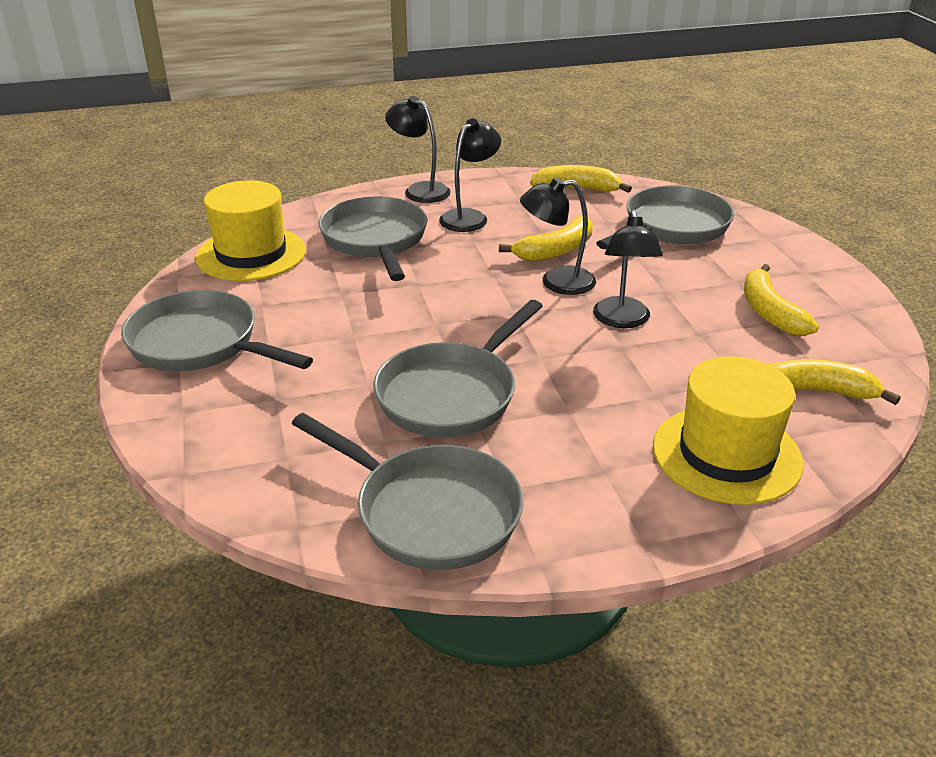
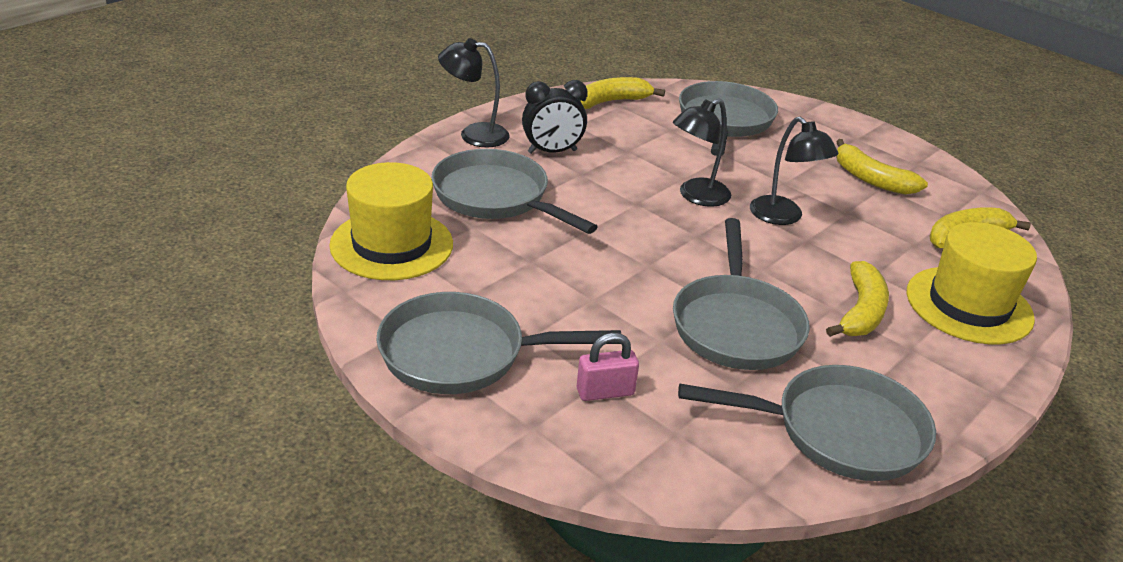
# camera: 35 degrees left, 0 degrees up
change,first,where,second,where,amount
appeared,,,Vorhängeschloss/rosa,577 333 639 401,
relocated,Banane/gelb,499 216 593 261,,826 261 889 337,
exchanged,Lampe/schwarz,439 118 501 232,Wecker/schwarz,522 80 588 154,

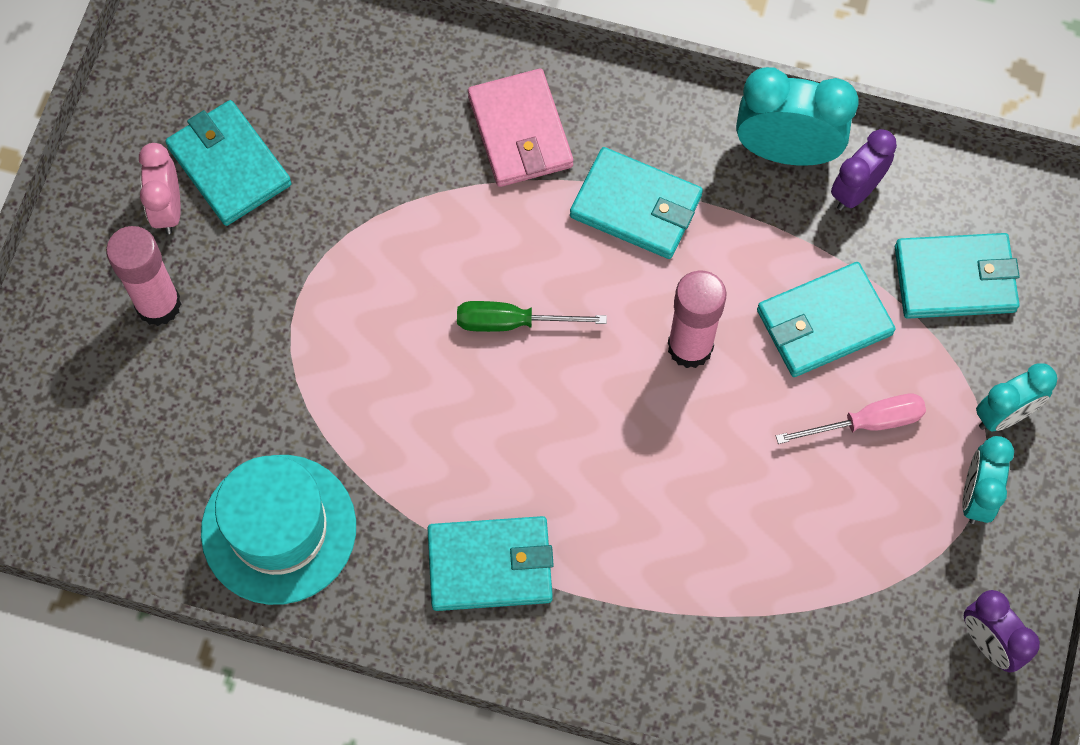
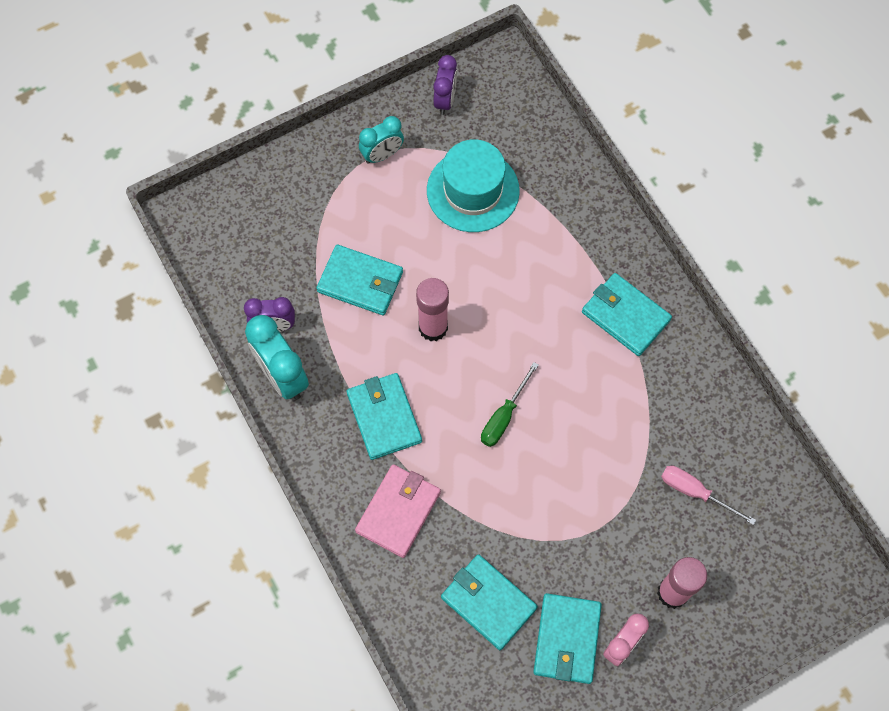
# camera: 135 degrees left, 0 degrees up
change,first,where,second,where,amount
missing,Wecker/türkis,976 363 1057 432,,,
relocated,Hut/türkis,201 455 356 605,,427 139 520 232,
relocated,Schraubenzieher/rosa,776 394 926 444,,661 466 756 525,
relocated,Geldbörse/türkis,895 233 1020 319,,441 554 538 650,
spun,Schraubenzieher/grün,457 301 607 332,,481 362 539 447,75 degrees clockwise

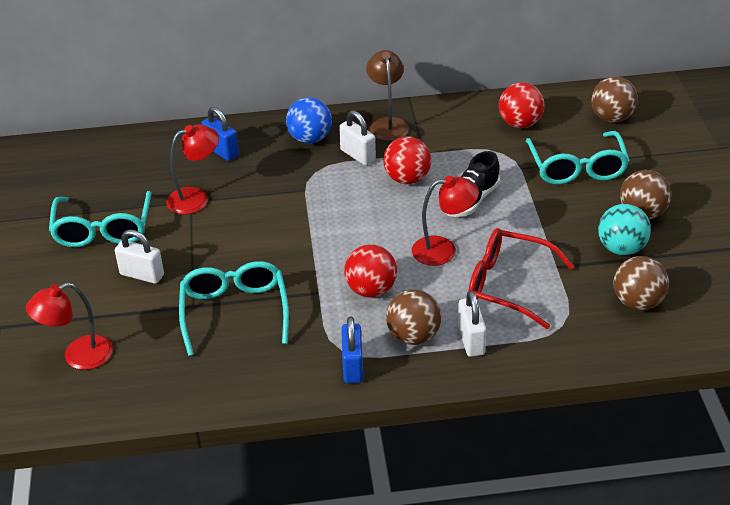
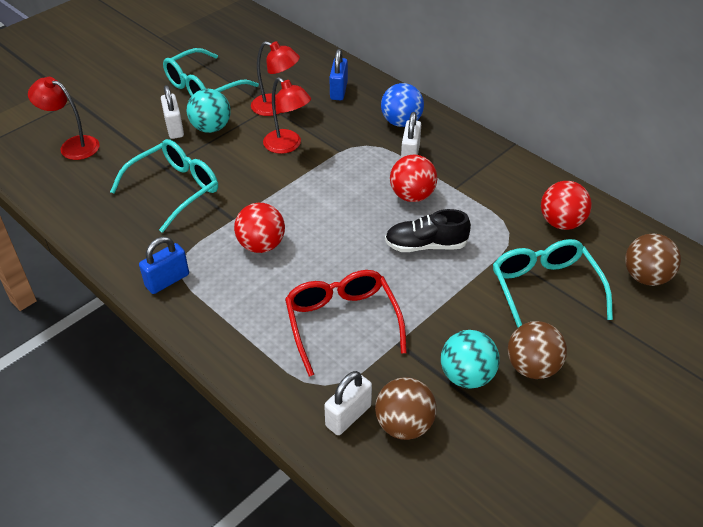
# camera: 50 degrees right, 5 degrees up
change,first,where,second,where,amount
missing,Lampe/braun,366 50 409 141,,,
missing,Ball/braun,386 289 441 345,,,
appeared,,,Ball/türkis,187 89 231 133,
relocated,Lampe/rot,412 176 479 266,,263 77 311 154,
relocated,Vorhängeschloss/weiß,458 291 486 357,,324 371 372 435,
spun,Brille/türkis,526 131 629 184,,493 239 613 327,120 degrees clockwise

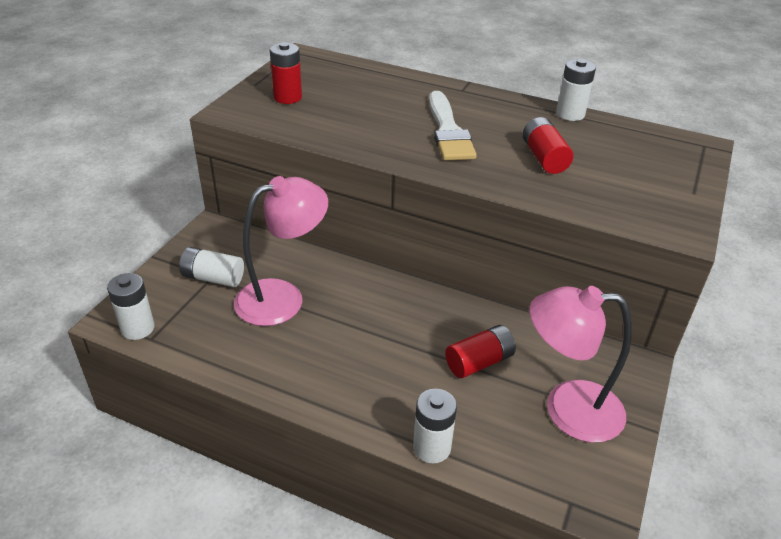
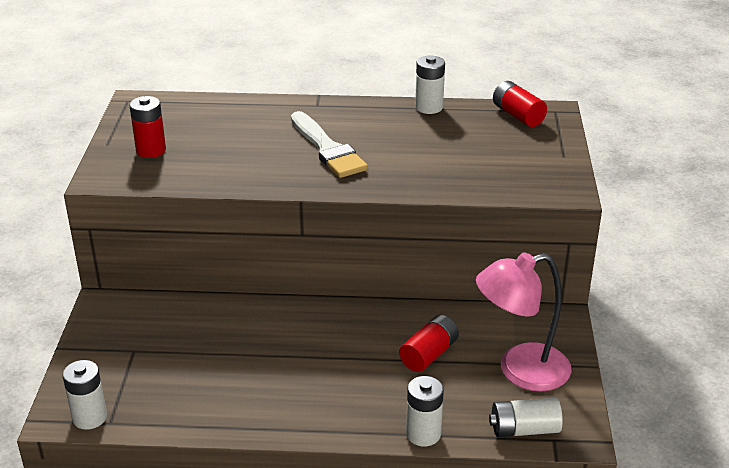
# camera: 20 degrees left, 5 degrees down
change,first,where,second,where,amount
missing,Lampe/rosa,234 176 328 326,,,
relocated,Batterie/weiß,179 247 244 287,,489 398 563 437,
relocated,Batterie/rot,523 117 573 174,,493 81 547 127,

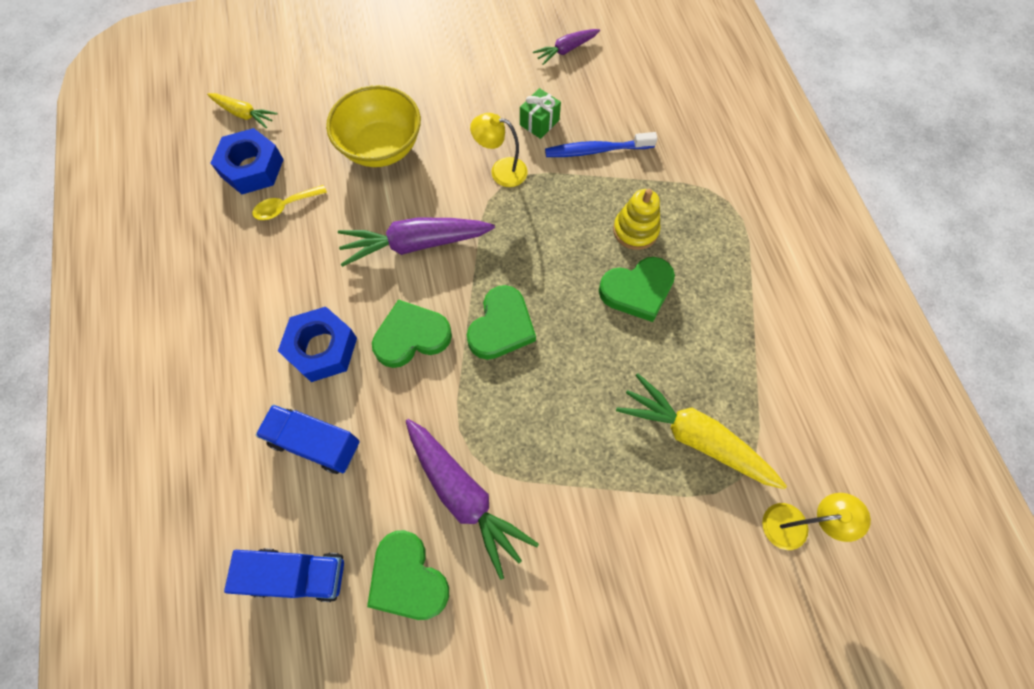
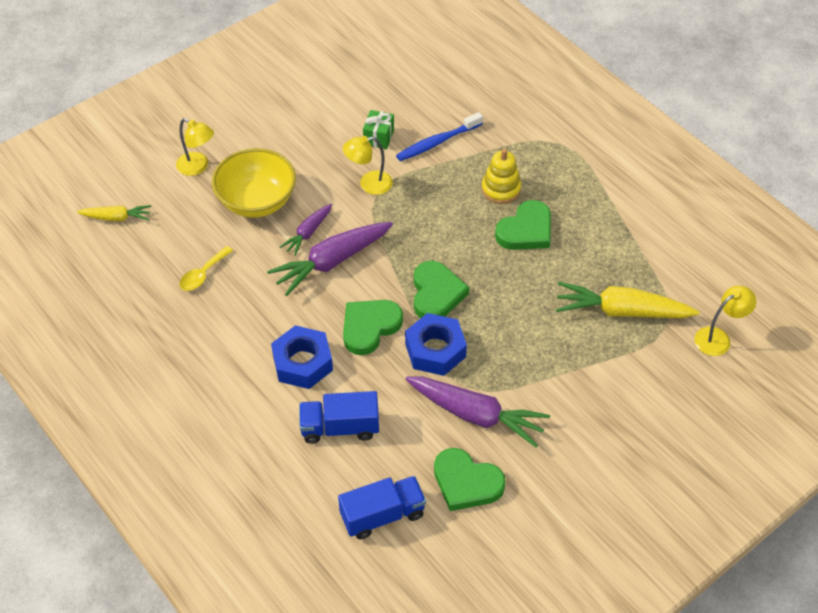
# camera: 25 degrees left, 15 degrees down
change,first,where,second,where,amount
appeared,,,Lampe/gelb,176 118 214 176,
relocated,Sechskantmutter/blau,211 128 284 194,,405 313 467 376,
relocated,Karotte/lila,533 29 600 65,,280 204 332 256,

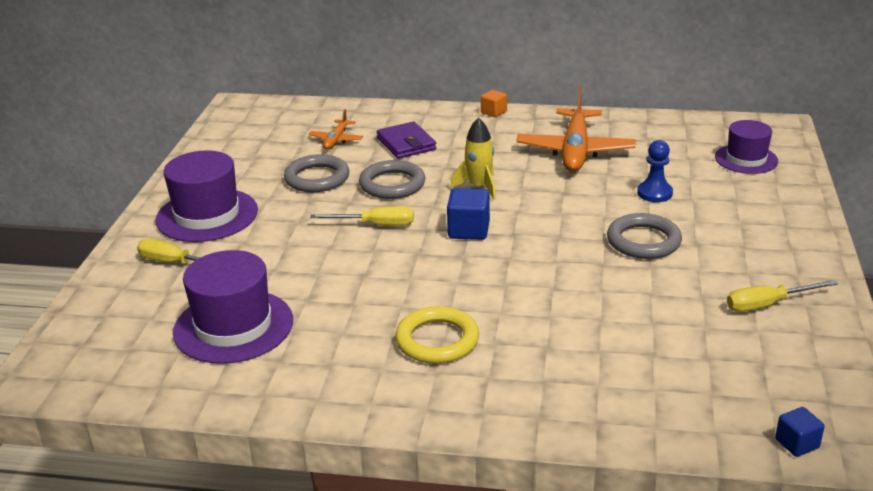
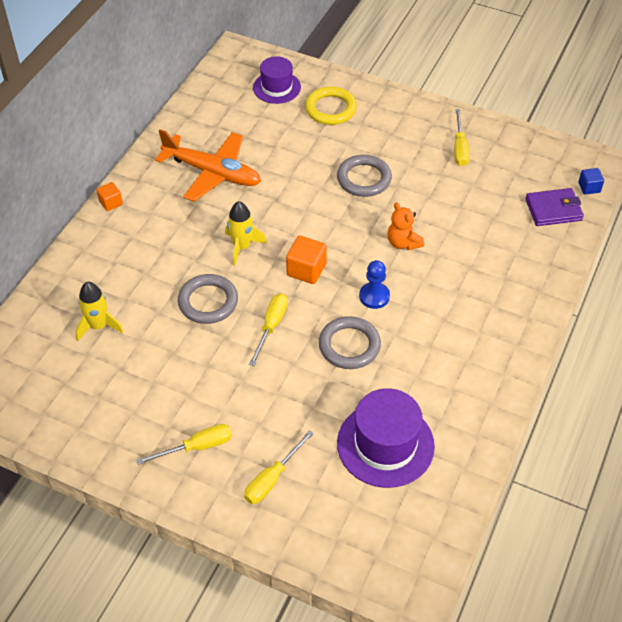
# camera: 75 degrees left, 20 degrees up
change,first,where,second,where,amount
appeared,,,Teddybär/orange,387 202 424 250,
relocated,Ring/grau,284 154 350 192,,319 316 381 369,
relocated,Geldbörse/lila,377 122 436 159,,525 188 584 226,
relocated,Ring/gelb,395 306 479 364,,305 87 357 125,
relocated,Bauer/blau,637 140 673 202,,359 260 390 309,
exchanged,Hut/lila,156 150 258 242,Schraubenzieher/gelb,136 424 232 465,
exchanged,Flugzeug/orange,308 109 363 149,Rakete/gelb,76 282 124 341,
colour,Kubus/blau,447 188 490 240,Kubus/orange,286 236 327 284,

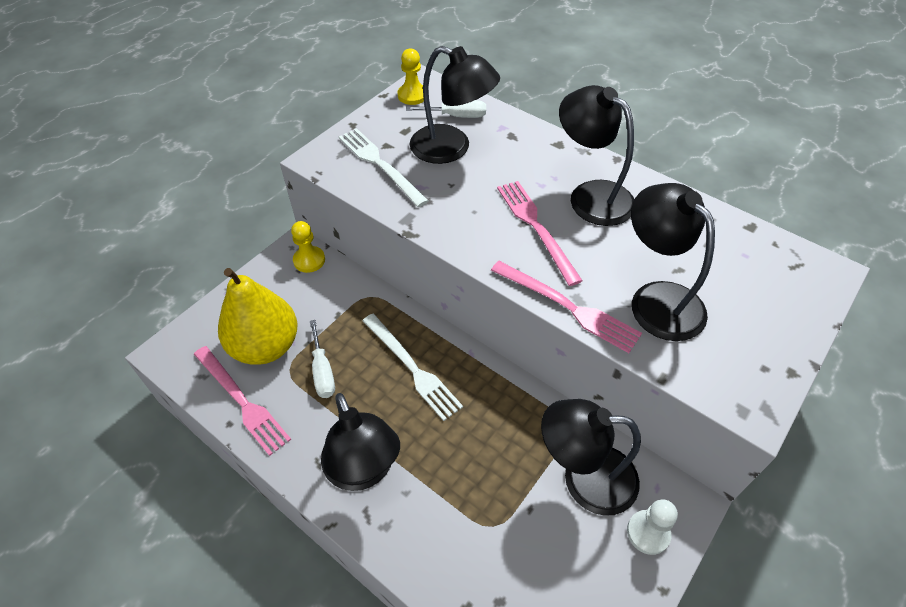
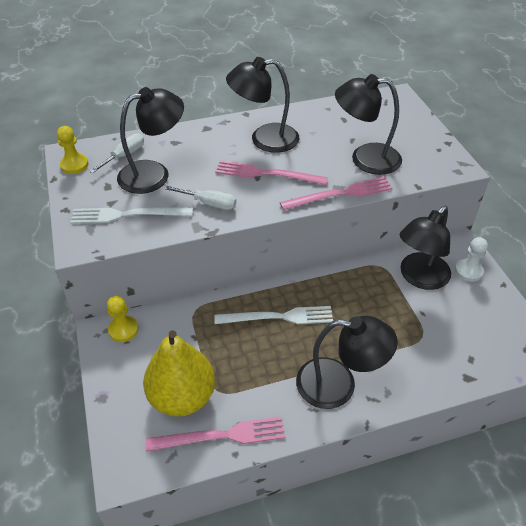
# camera: 55 degrees left, 5 degrees down
change,first,where,second,where,amount
relocated,Schraubenzieher/weiß,310 320 335 398,,165 186 237 210,

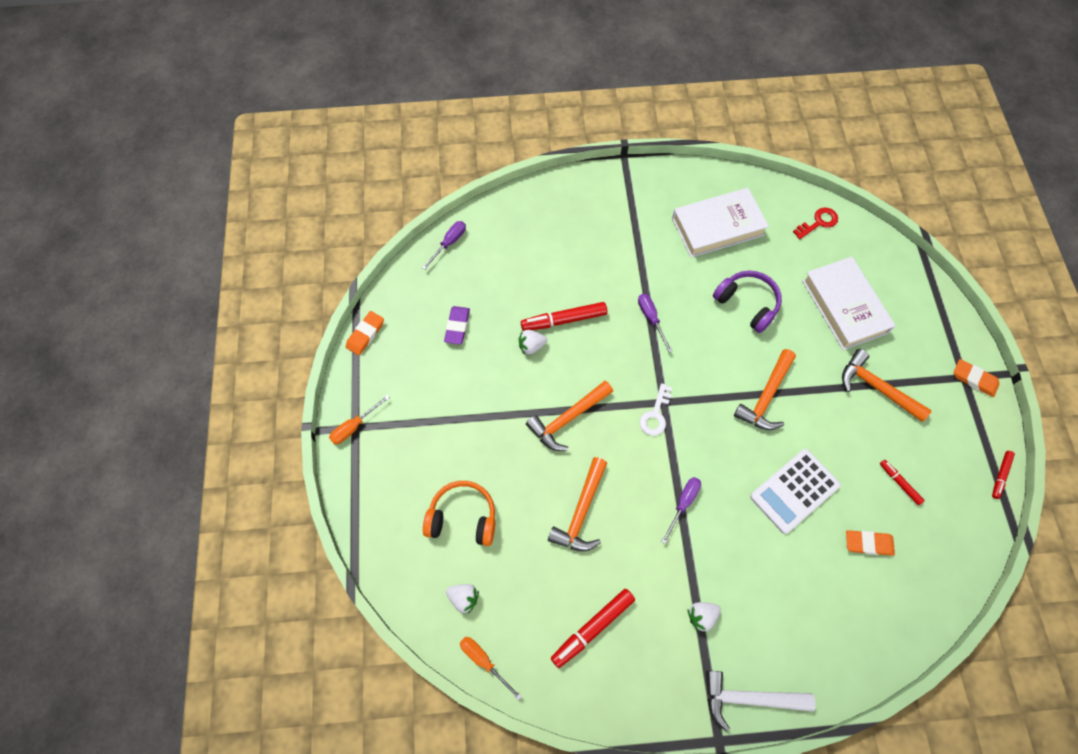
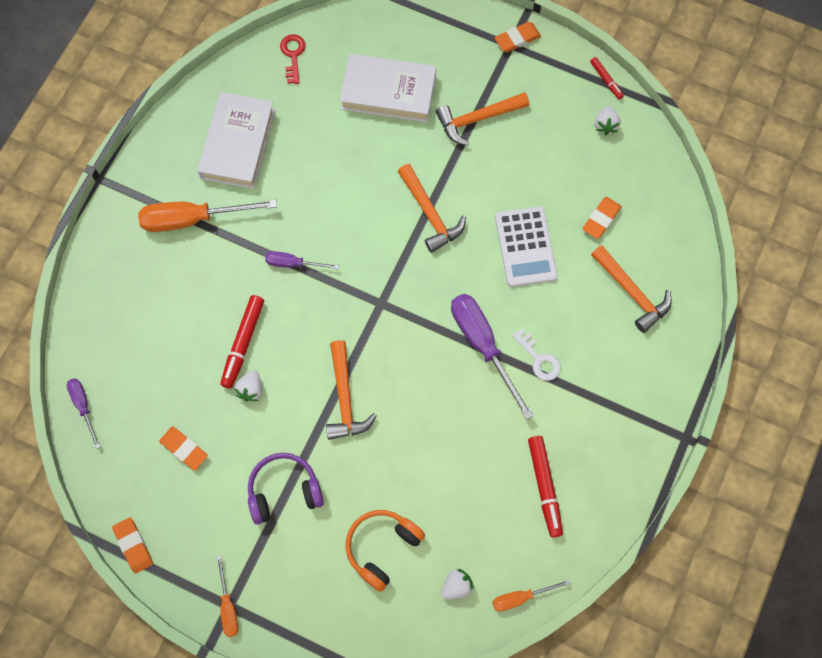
# camera: 60 degrees left, 5 degrees up
change,first,where,second,where,amount
missing,Hammer/weiß,706 671 816 732,,,
missing,Filzstift/rot,880 460 925 505,,,
appeared,,,Schraubenzieher/orange,138 200 277 232,
relocated,Hammer/orange,548 457 607 551,,591 245 672 333,
relocated,Schlüssel/weiß,640 383 672 436,,512 328 561 381,
relocated,Erdbeere/weiß,688 602 721 632,,595 106 621 135,
relocated,Kopfhörer/lila,713 271 782 333,,248 453 324 525,
colour,Radiergummi/lila,444 306 470 344,Radiergummi/orange,159 427 208 471,
size,Schraubenzieher/lila,661 477 701 544,,451 294 534 420,x1.88

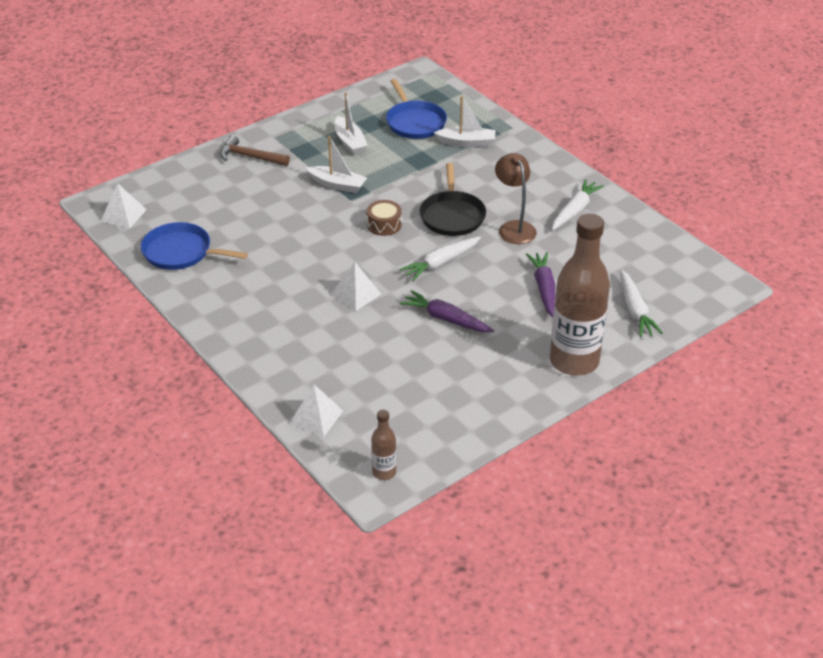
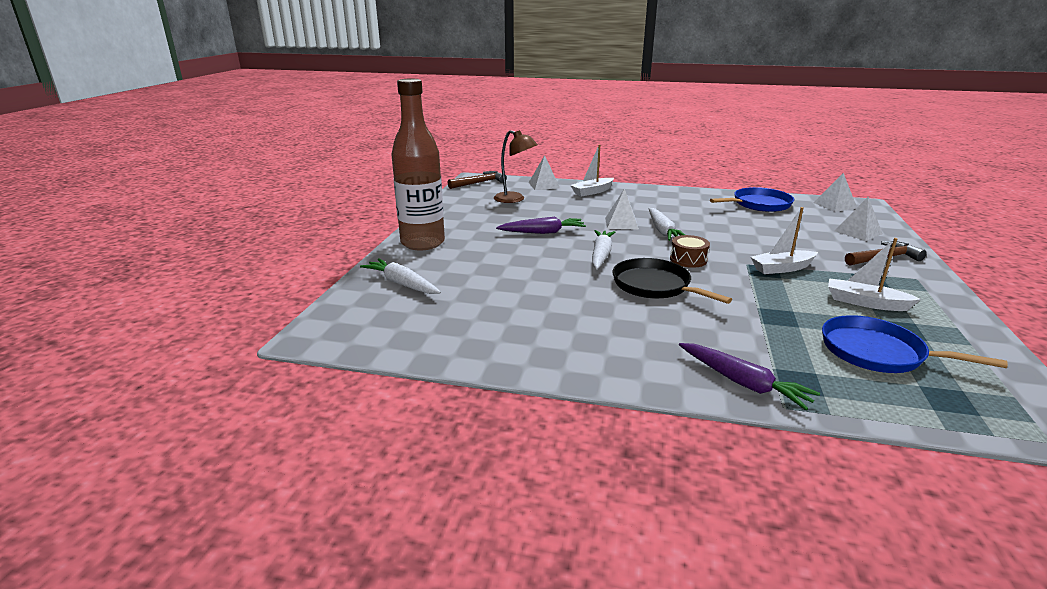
# camera: 140 degrees right, 15 degrees down
change,first,where,second,where,amount
appeared,,,Pyramide/weiß,835 197 883 241,
relocated,Boot/weiß,434 96 495 147,,570 145 614 197,
relocated,Lampe/braun,495 153 537 244,,494 130 538 203,
relocated,Karotte/lila,526 252 555 318,,679 343 820 410,
relocated,Karotte/weiß,552 179 604 230,,649 208 685 241,
exchanged,Flasche/braun,371 410 396 480,Hammer/braun,448 171 507 189,

